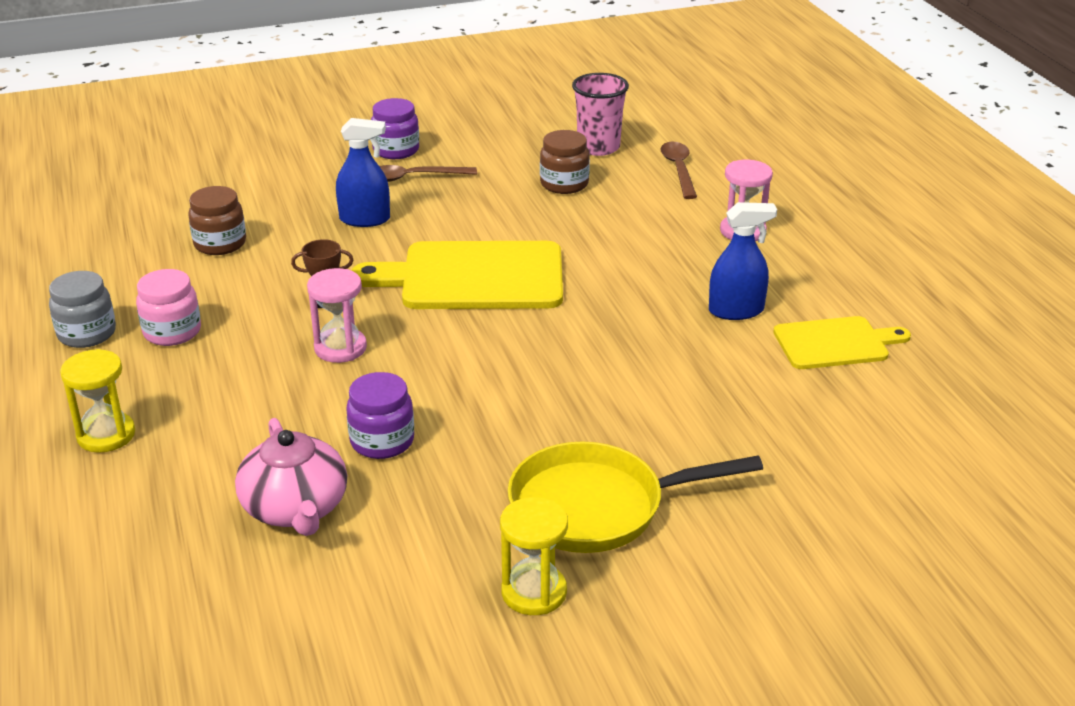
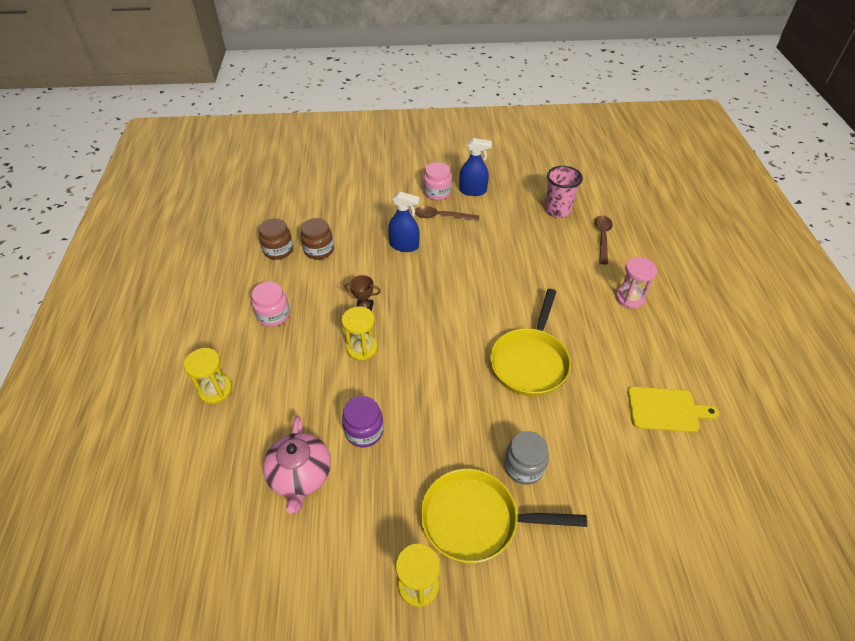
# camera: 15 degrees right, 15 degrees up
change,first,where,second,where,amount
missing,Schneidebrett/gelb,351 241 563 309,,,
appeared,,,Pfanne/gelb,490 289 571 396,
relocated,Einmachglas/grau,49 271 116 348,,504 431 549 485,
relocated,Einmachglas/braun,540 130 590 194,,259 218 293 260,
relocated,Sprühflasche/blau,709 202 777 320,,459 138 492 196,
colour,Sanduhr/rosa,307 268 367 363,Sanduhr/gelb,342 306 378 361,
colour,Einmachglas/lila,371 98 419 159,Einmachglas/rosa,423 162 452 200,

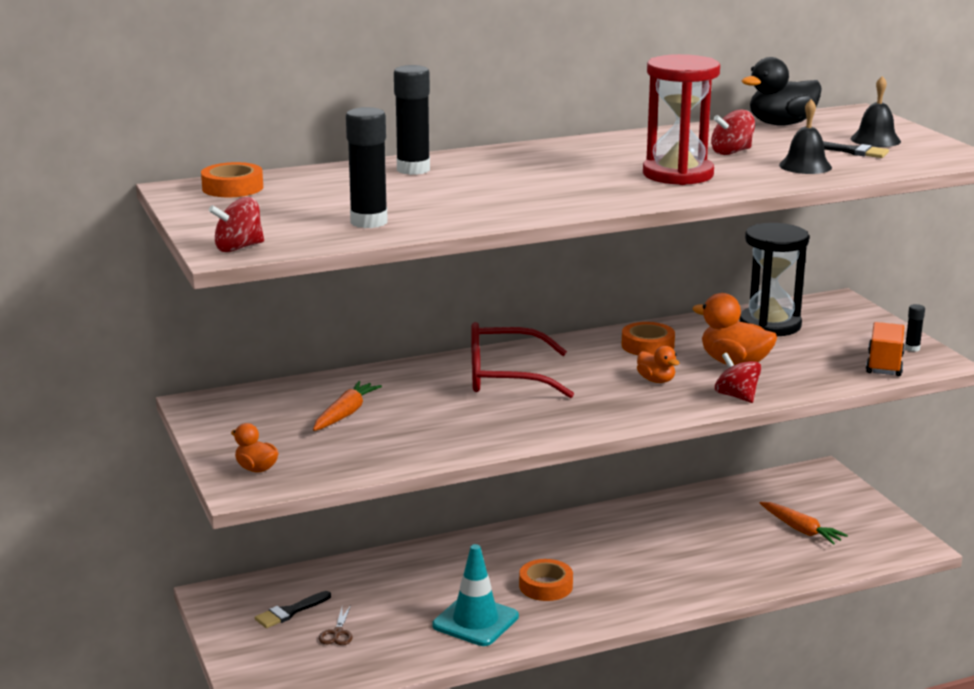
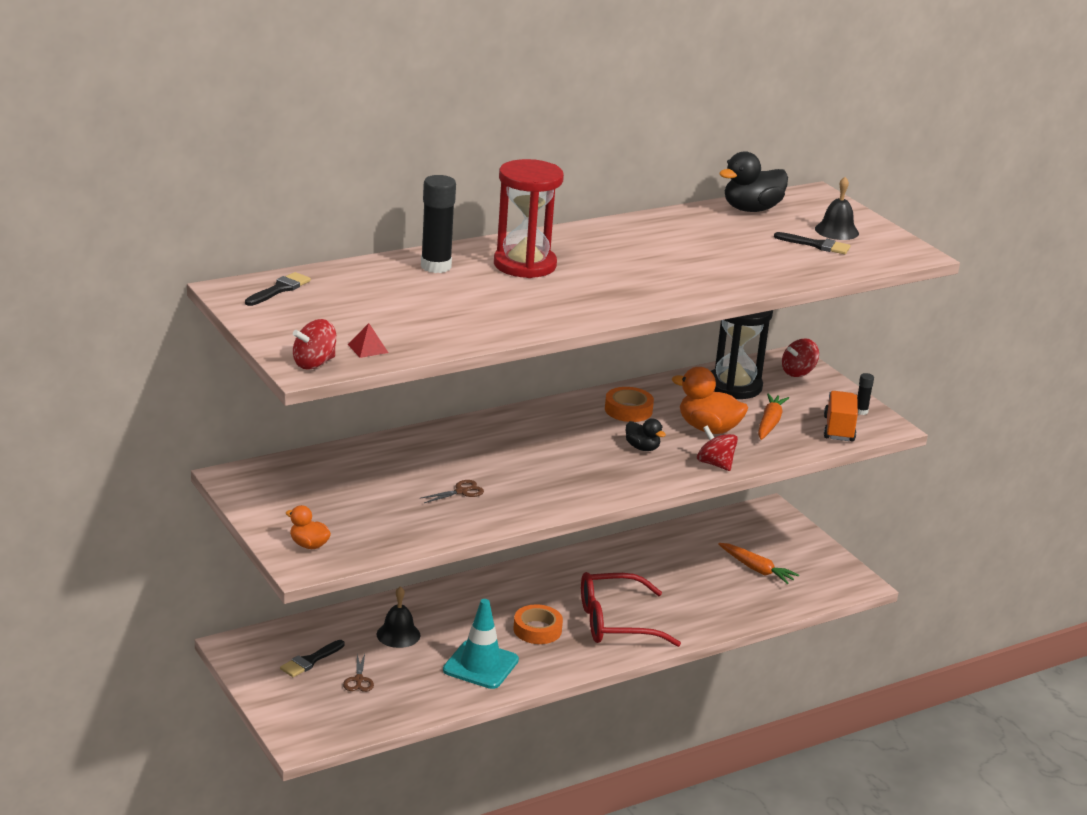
# camera: 10 degrees left, 5 degrees up
change,first,where,second,where,amount
missing,Klebestift/schwarz,346 107 388 228,,,
appeared,,,Pyramide/rot,348 323 389 358,
appeared,,,Schere/braun,421 480 484 503,
relocated,Karotte/orange,313 381 382 431,,758 393 789 440,
relocated,Brille/rot,471 322 574 398,,581 572 681 647,
relocated,Sanduhr/rot,643 54 720 185,,494 159 564 278,
relocated,Kreisel/rot,711 110 755 155,,782 338 819 377,
relocated,Glocke/schwarz,779 99 832 174,,377 586 420 648,
exchanged,Klebeband/orange,201 162 263 197,Pinsel/schwarz,245 272 311 306,
colour,Ente/orange,637 346 679 383,Ente/schwarz,626 418 666 451,

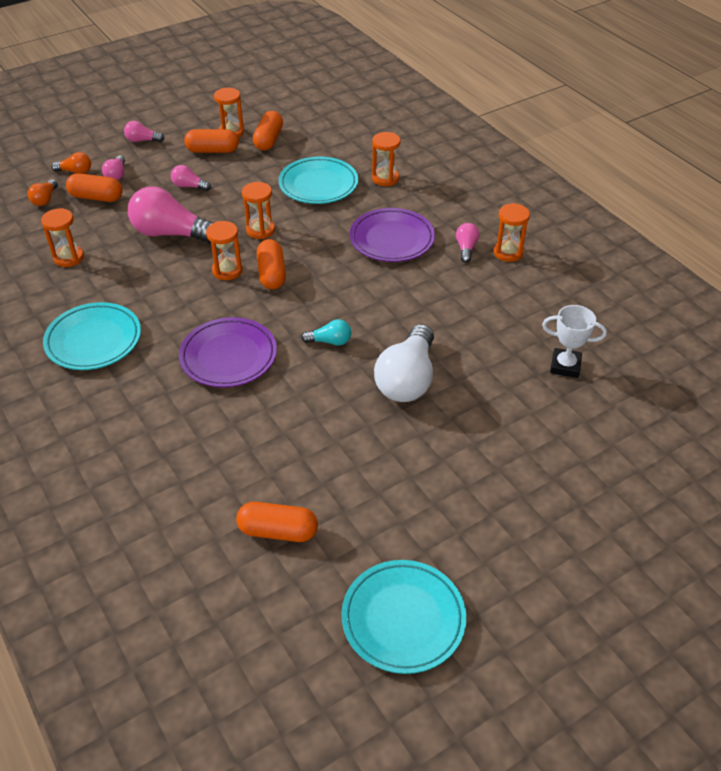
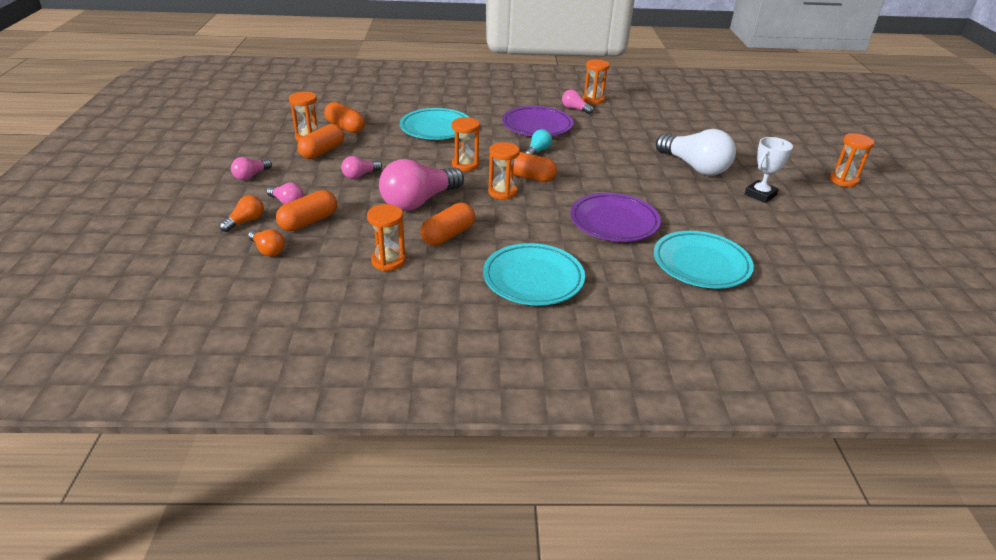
# camera: 60 degrees left, 10 degrees down
change,first,where,second,where,amount
relocated,Kapsel/orange,236 502 318 542,,421 202 475 246,
relocated,Glühbirne/türkis,301 319 352 346,,524 129 552 155,
relocated,Teller/türkis,341 560 466 674,,654 231 754 289,
relocated,Sanduhr/orange,372 132 400 186,,829 133 875 187,
relocated,Pokal/weiß,542 305 607 378,,745 137 793 203,

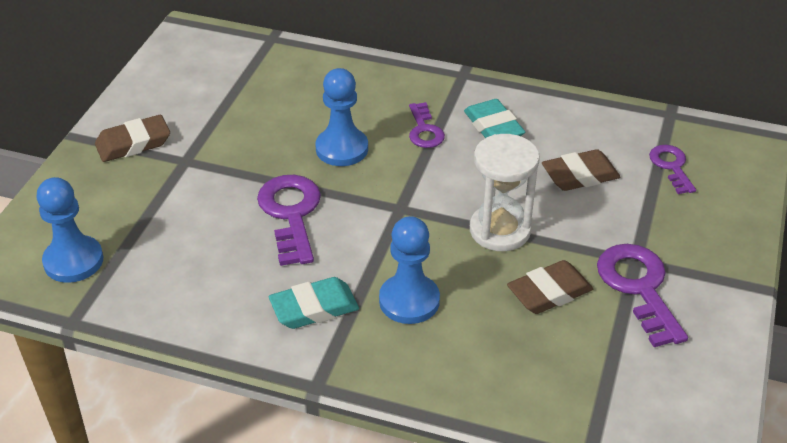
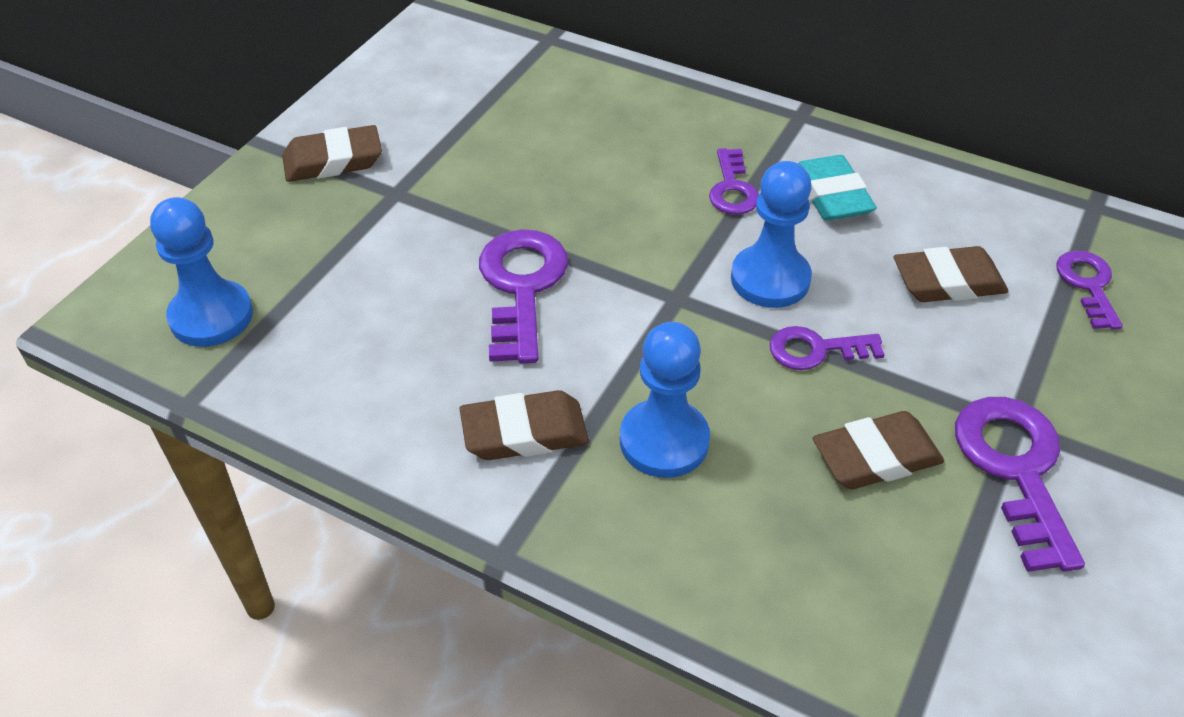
# camera: 10 degrees right, 5 degrees up
change,first,where,second,where,amount
relocated,Bauer/blau,315 68 368 166,,731 161 812 308,
exchanged,Sanduhr/weiß,470 134 540 251,Schlüssel/lila,770 326 885 370,
colour,Radiergummi/türkis,269 277 359 329,Radiergummi/braun,459 390 589 460,

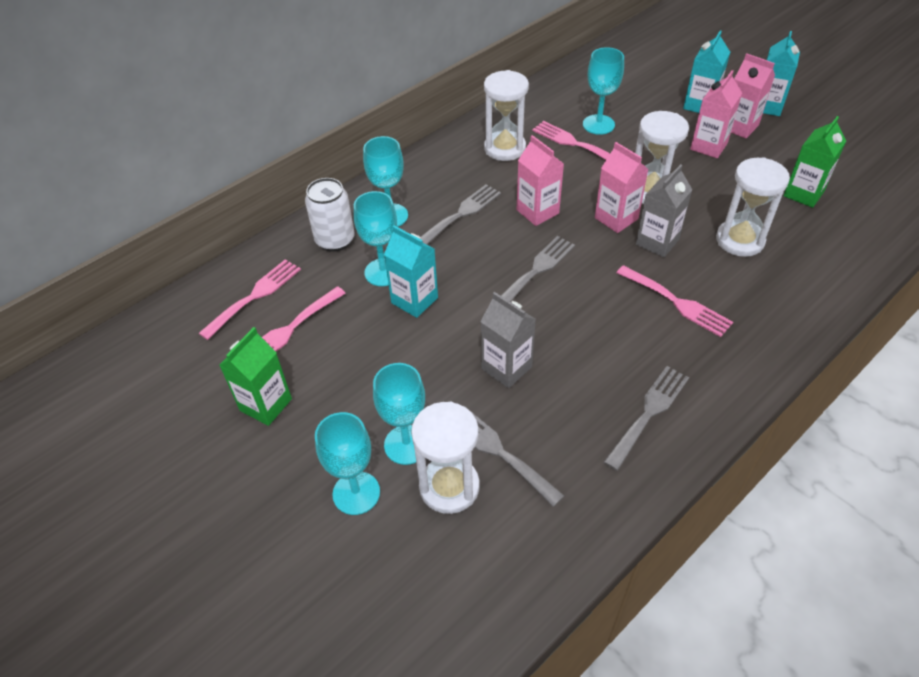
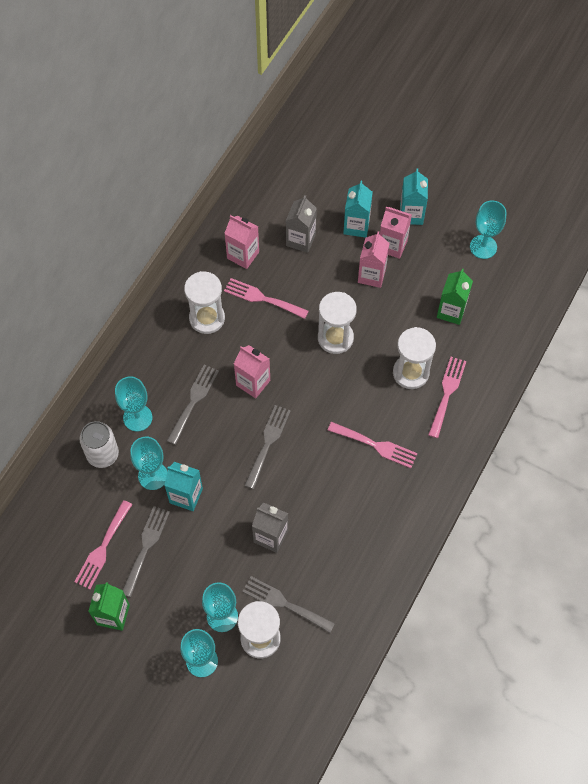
# camera: 20 degrees left, 15 degrees up
change,first,where,second,where,amount
relocated,Gabel/rosa,199 259 301 340,,428 357 466 438,
relocated,Kelch/türkis,583 47 624 135,,470 200 507 259,
relocated,Getränkekarton/rosa,595 142 649 233,,224 215 259 269,
relocated,Gabel/grau,603 366 689 471,,123 506 170 597,
relocated,Getränkekarton/grau,636 164 692 258,,286 195 317 253,

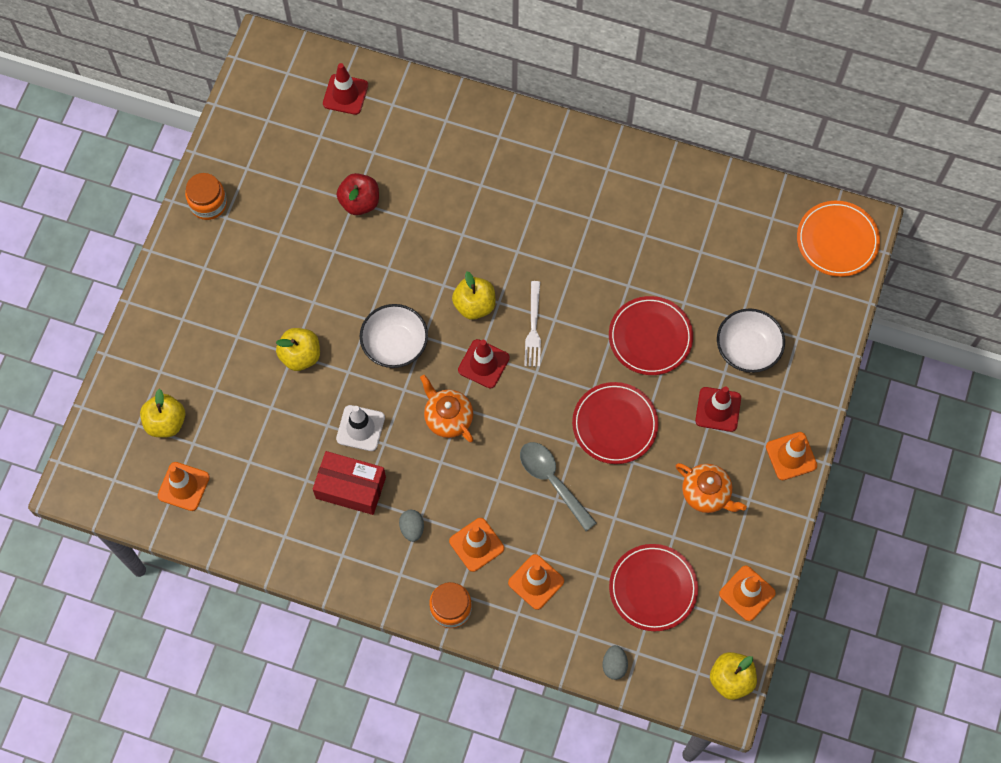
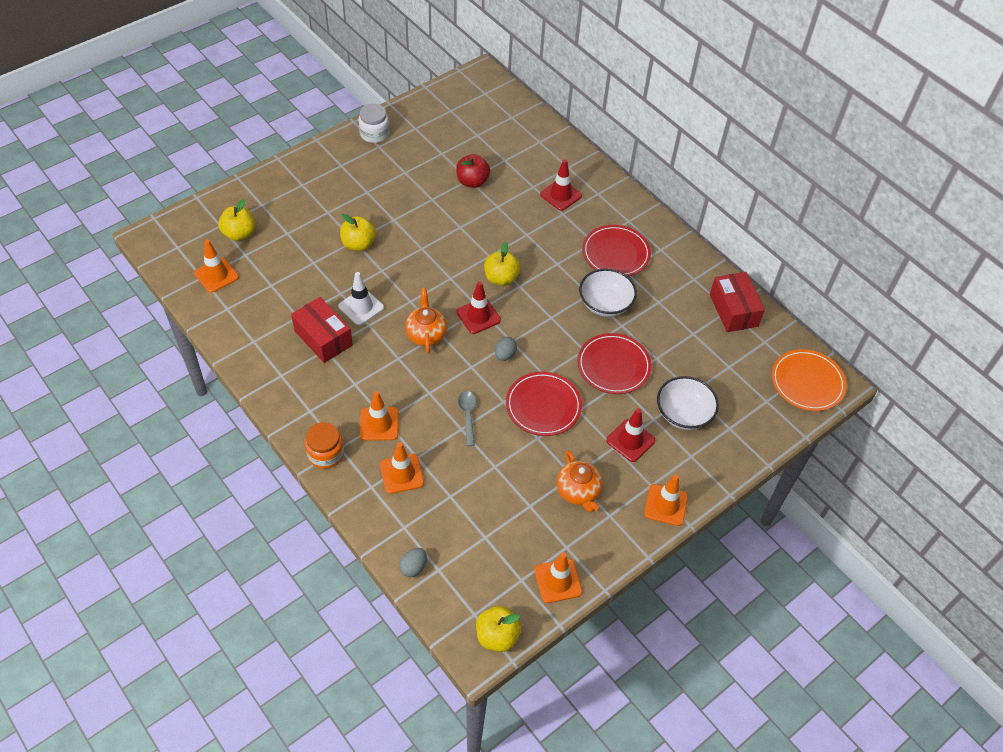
# camera: 30 degrees right, 15 degrees down
change,first,where,second,where,amount
missing,Gabel/weiß,524 281 541 367,,,
appeared,,,Schachtel/rot,710 272 765 332,
relocated,Leitkegel/rot,323 63 368 115,,540 159 582 211,
relocated,Schüssel/weiß,360 304 428 368,,579 269 637 317,
relocated,Ei/grau,399 510 424 542,,495 337 517 361,
relocated,Teller/rot,609 544 698 631,,582 225 651 276,
colour,Einmachglas/orange,185 173 227 220,Einmachglas/weiß,359 104 389 143,
size,Löffel/grau,520 442 596 531,,458 391 476 446,x0.66

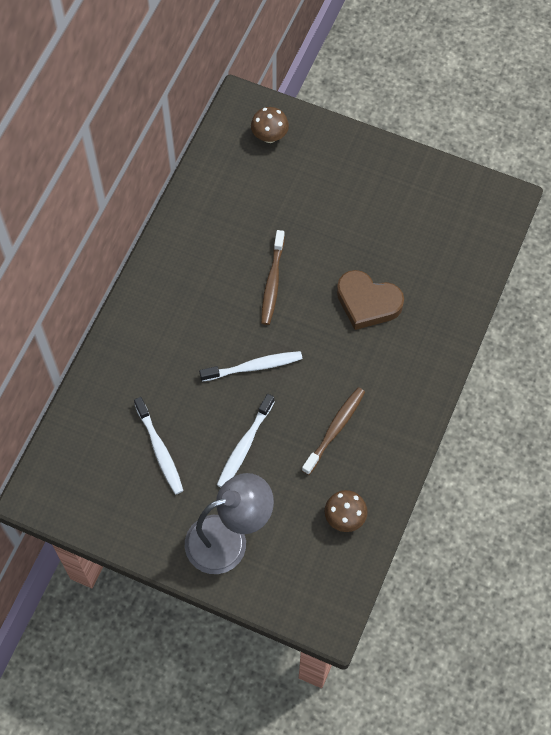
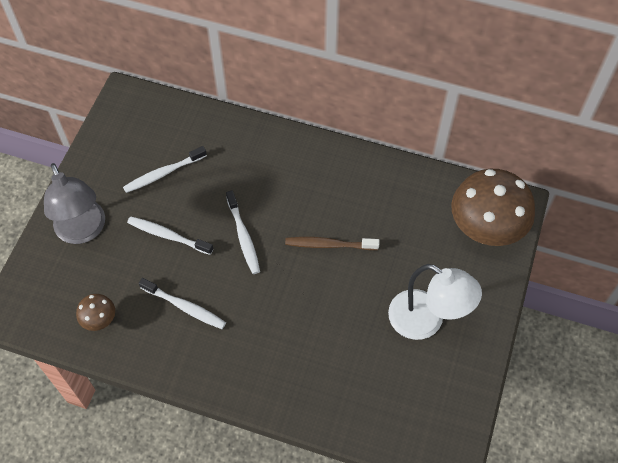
# camera: 85 degrees right, 5 degrees down
change,first,where,second,where,amount
missing,Herz/braun,337 270 404 330,,,
appeared,,,Lampe/weiß,388 264 482 340,
colour,Zahnbürste/braun,302 387 365 475,Zahnbürste/weiß,139 278 226 329,
size,Pilz/braun,251 107 289 143,,451 169 535 246,x2.21

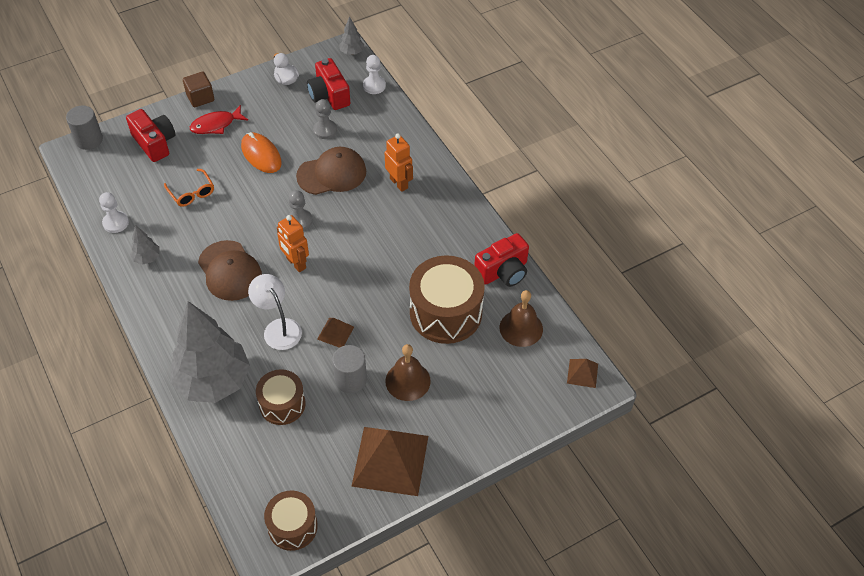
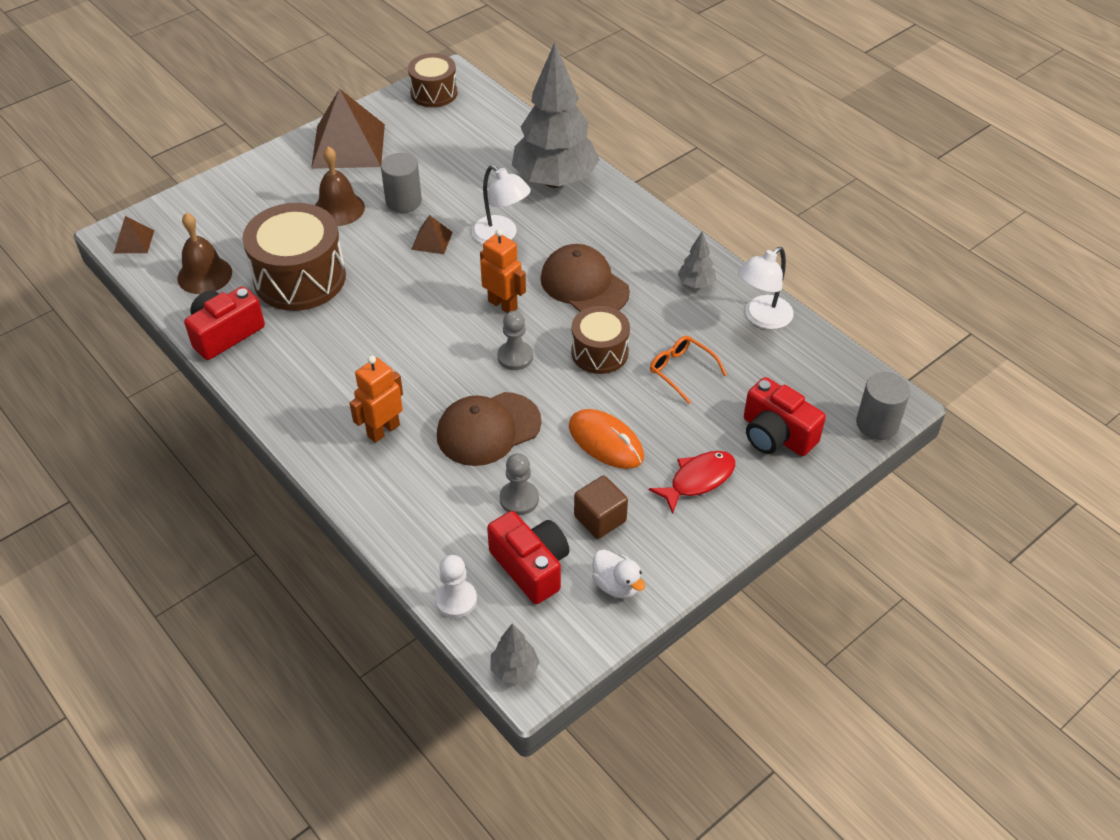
# camera: 170 degrees right, 5 degrees down
change,first,where,second,where,amount
relocated,Kubus/braun,183 72 214 107,,574 476 628 539,
relocated,Trommel/braun,256 369 306 425,,571 306 630 374,
exchanged,Bauer/weiß,99 192 129 233,Lampe/weiß,738 247 794 329,
spun,Roboter/orange,385 134 413 192,,350 356 403 443,90 degrees clockwise

